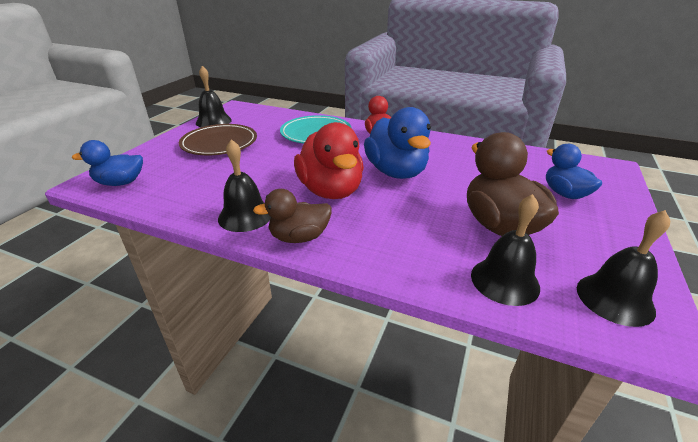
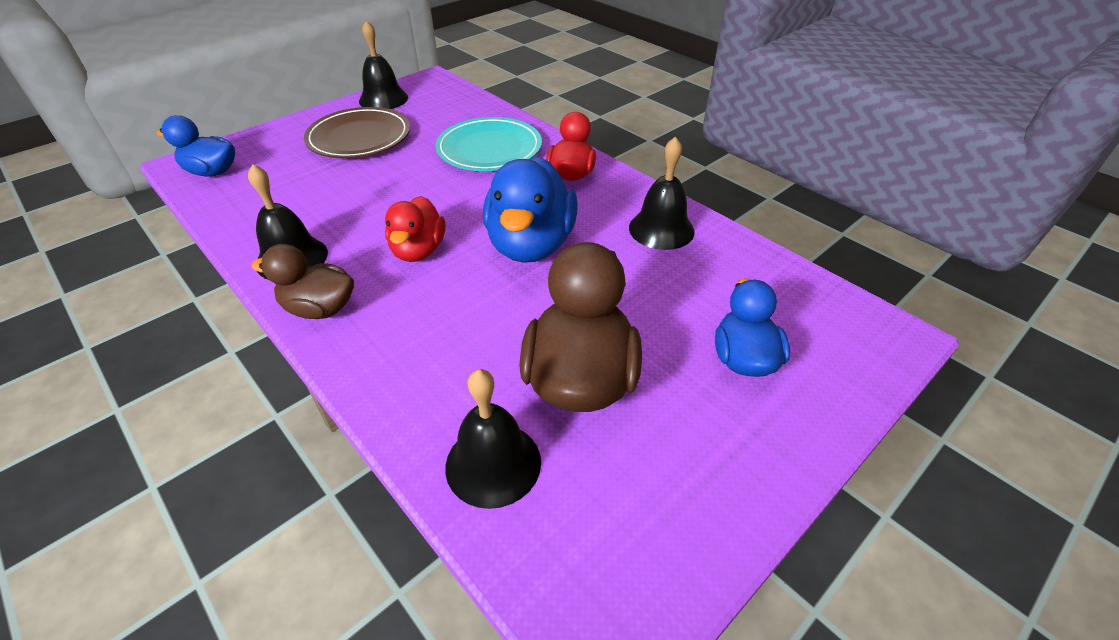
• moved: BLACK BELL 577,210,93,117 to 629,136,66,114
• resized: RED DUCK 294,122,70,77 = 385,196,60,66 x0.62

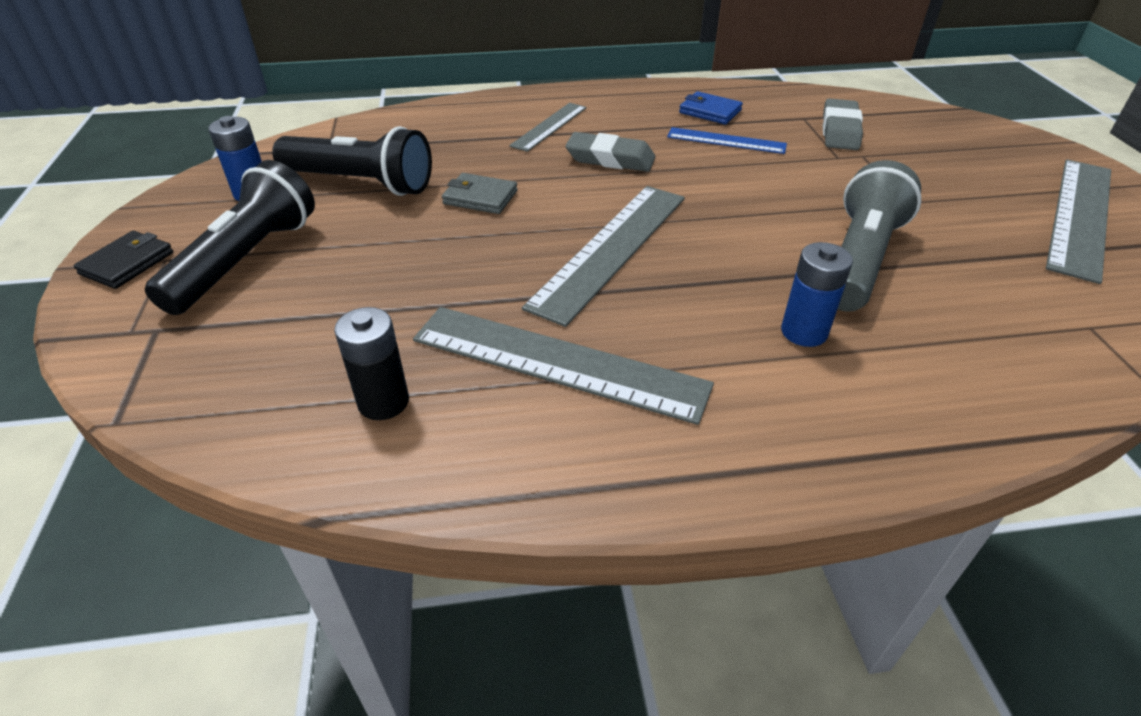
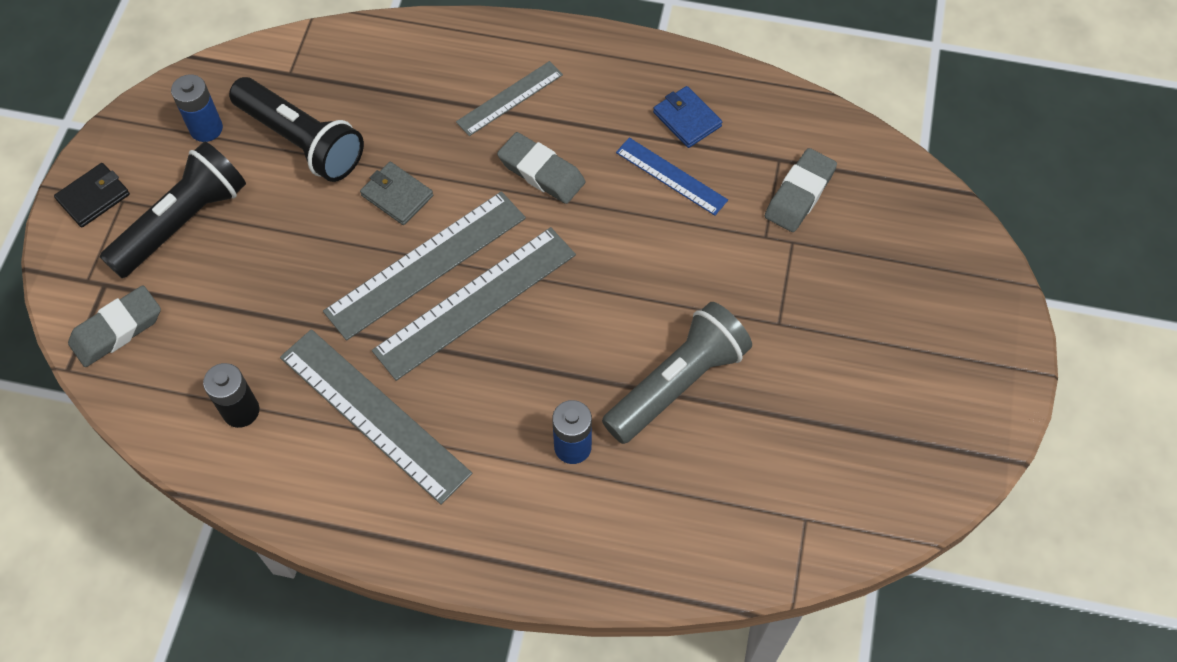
• added: GREY ERASER 68,285,93,82
• moved: GREY RULER 1046,159,65,125 to 323,191,203,150

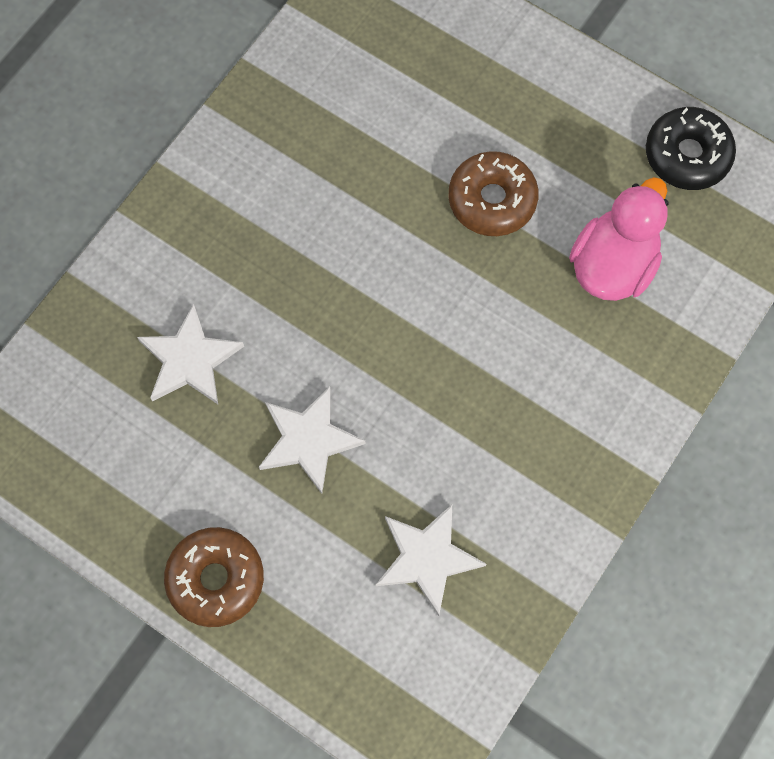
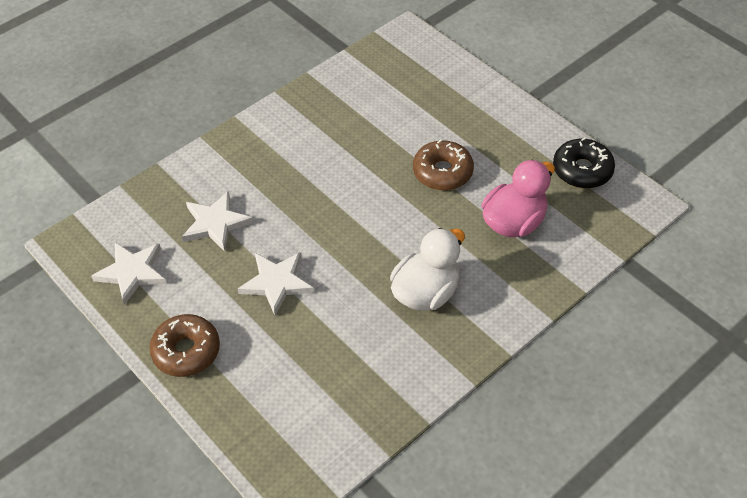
• added: WHITE DUCK 390,228,75,83
• moved: WHITE STAR 376,505,110,111 to 91,242,76,63

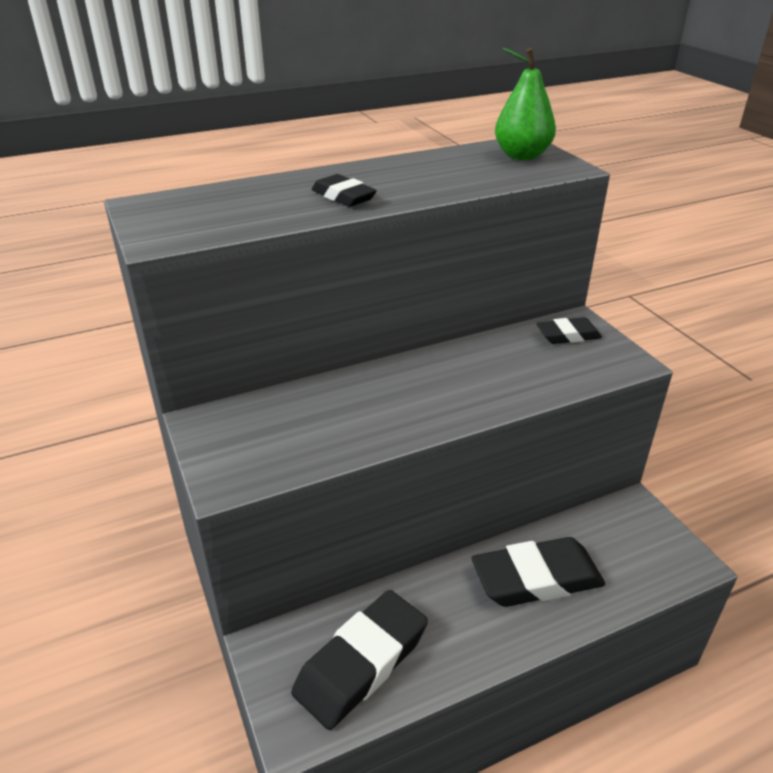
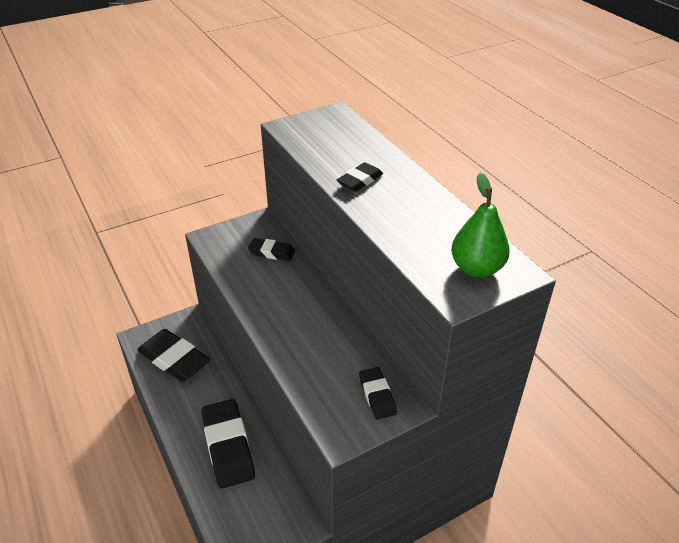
• added: BLACK ERASER 248,238,47,23

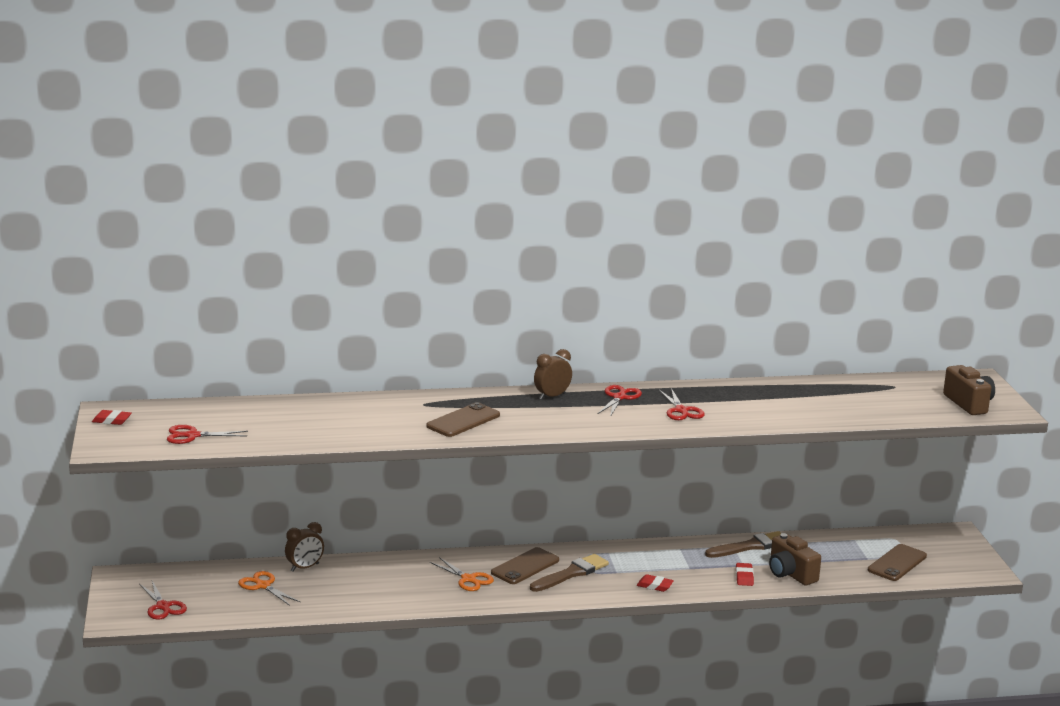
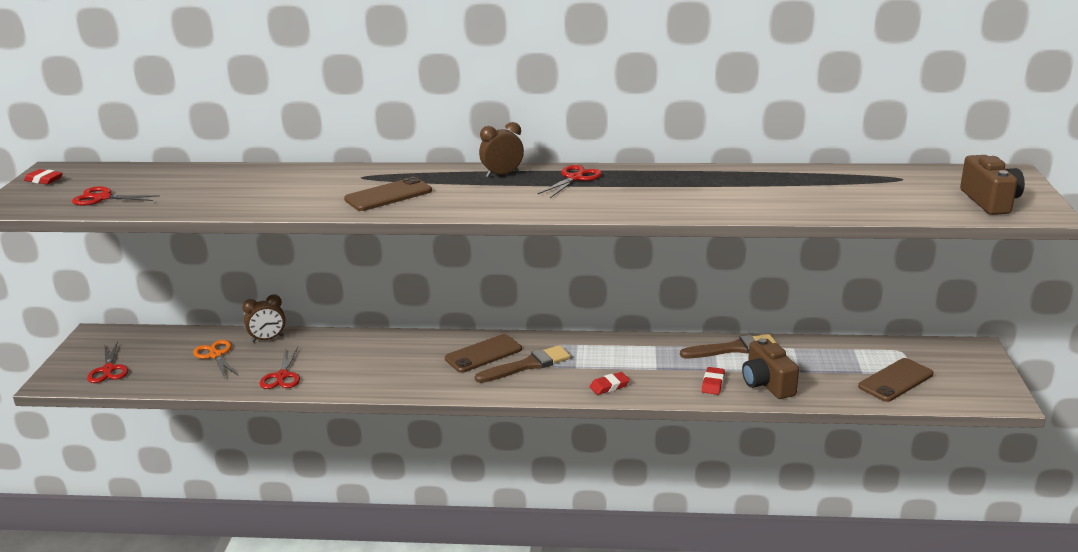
• removed: ORANGE SCISSORS 430,557,64,34
• moved: RED SCISSORS 659,388,46,32 to 260,347,40,42
• turned: RED ERASER 637,574,37,18 = 590,372,40,23 60 degrees counterclockwise

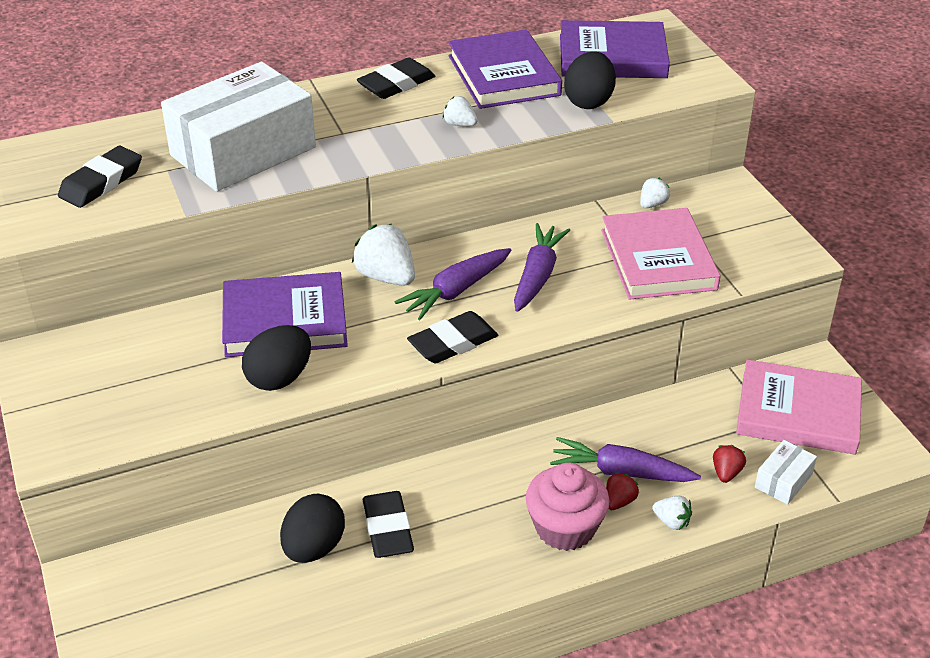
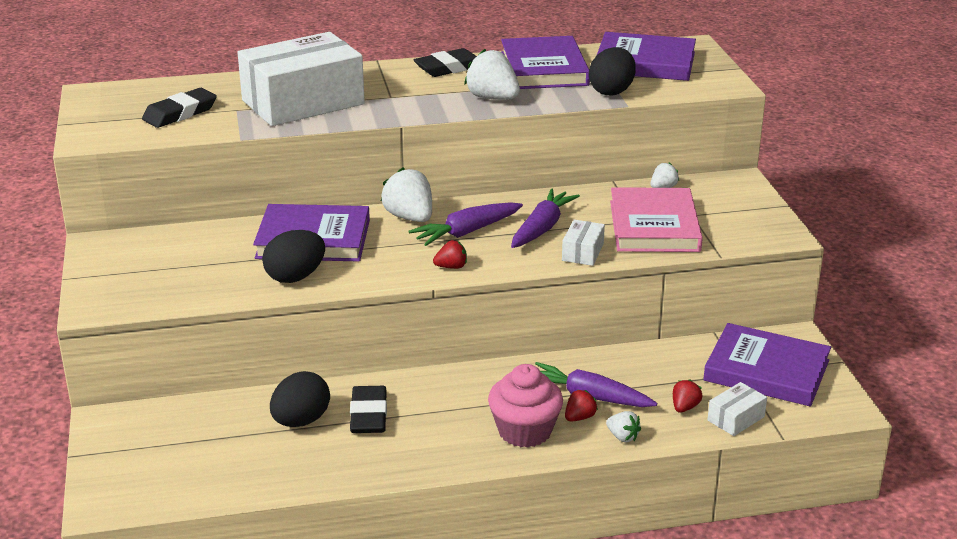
• added: WHITE BOX 562,220,43,46
• replaced: BLACK ERASER 407,311,91,52 to RED STRAWBERRY 433,240,34,29
• recoloured: PINK BOOK 736,359,126,96 to PURPLE BOOK 703,323,128,84
• resized: WHITE STRAWBERRY 443,96,35,30 = 464,49,56,51 x1.87

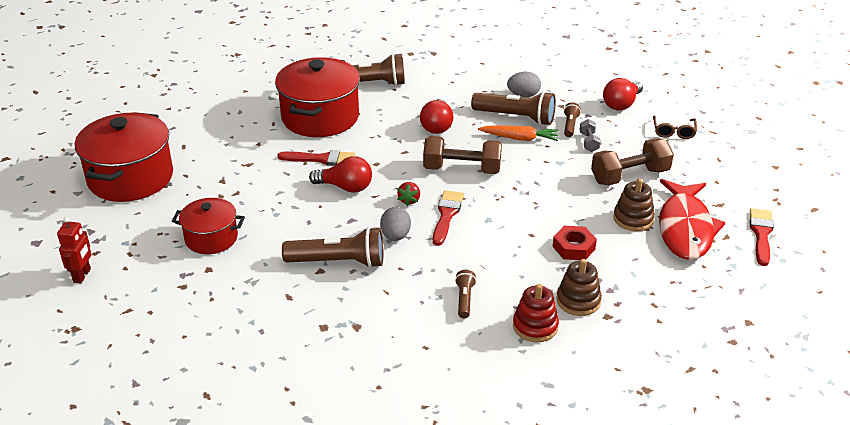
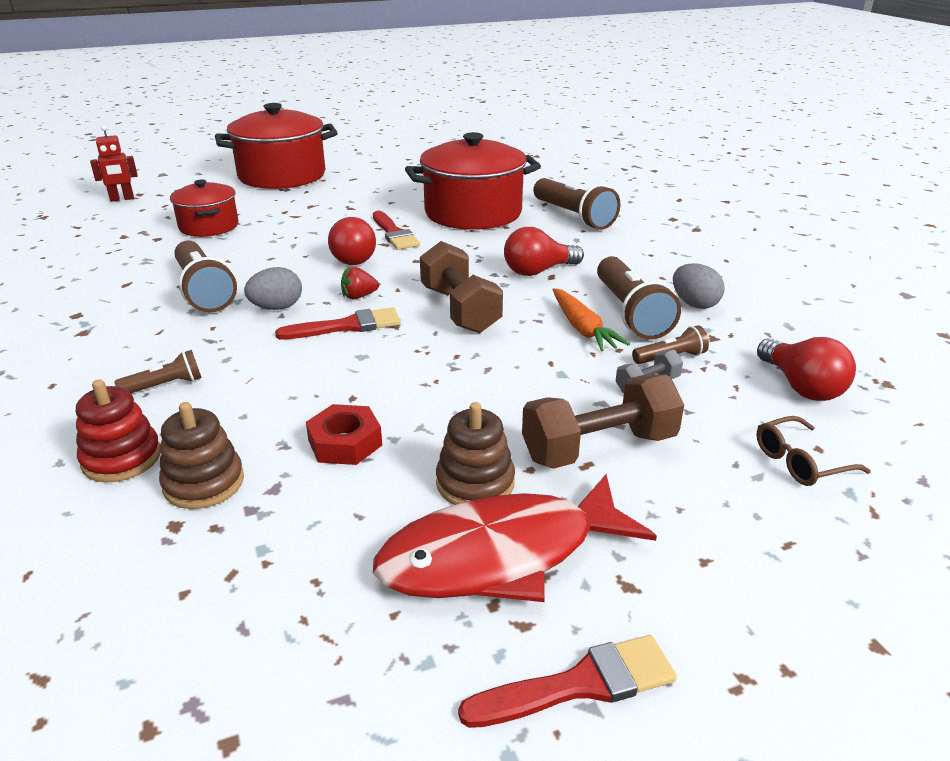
• turned: BROWN DUMBBELL 591,138,83,47 = 522,374,162,94 60 degrees counterclockwise
• turned: RED LIGHT BULB 603,78,40,33 = 757,337,99,64 120 degrees counterclockwise

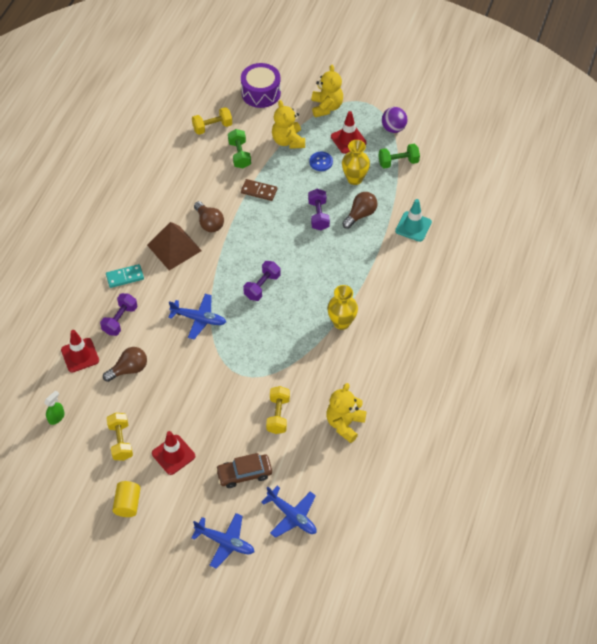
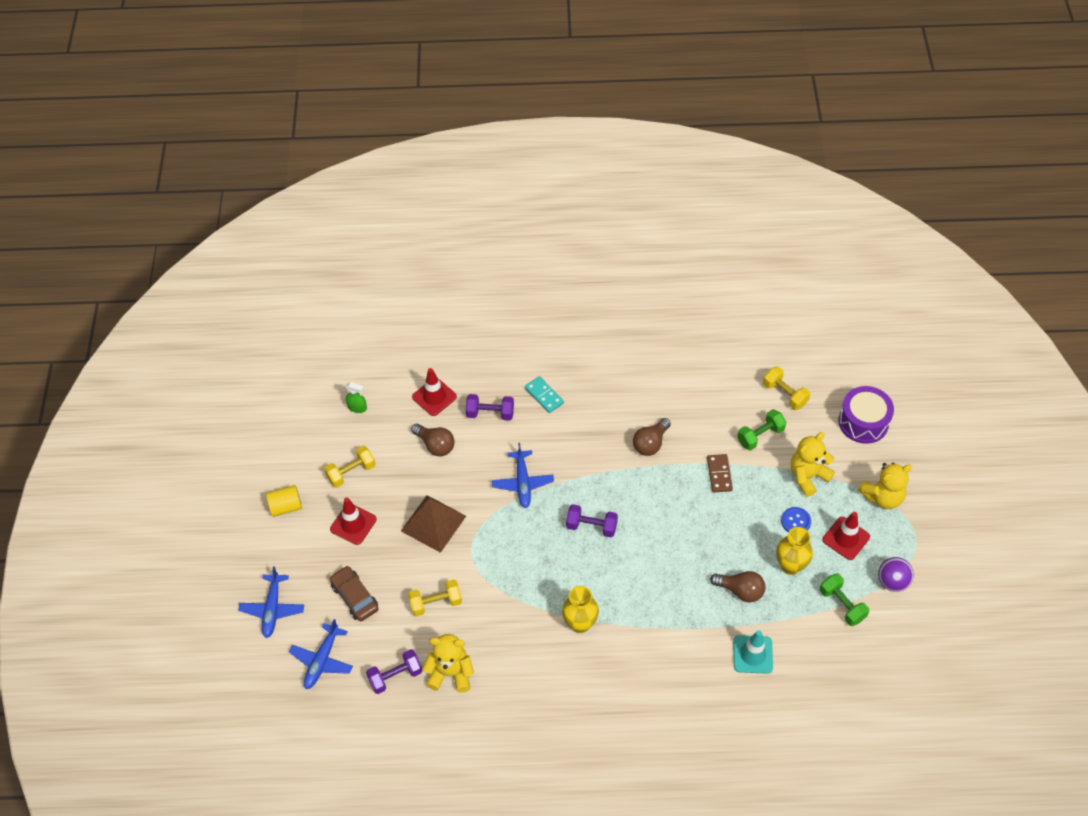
• moved: BROWN PYRAMID 147,222,55,48 to 401,495,65,58
• moved: PURPLE DUMBBELL 308,189,22,41 to 366,649,57,45

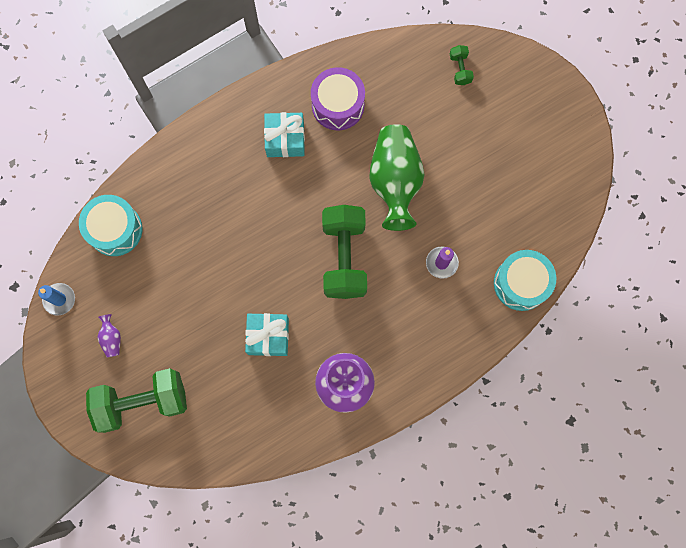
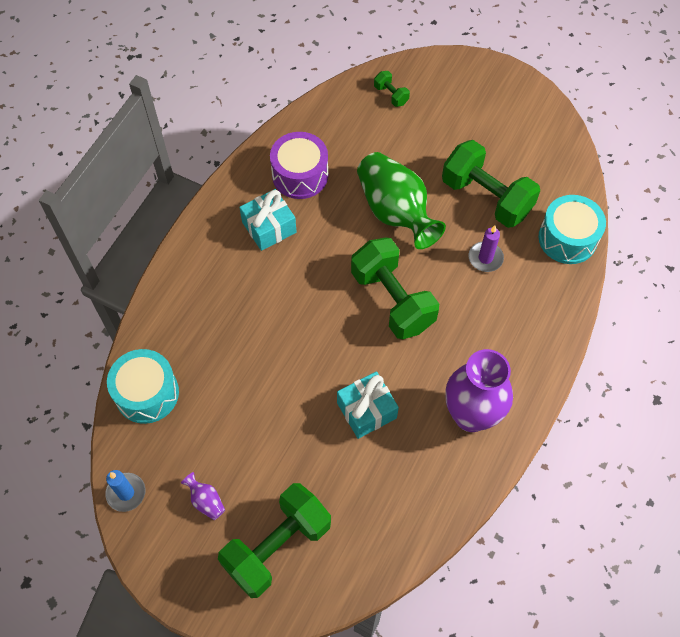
• added: GREEN DUMBBELL 442,140,98,88

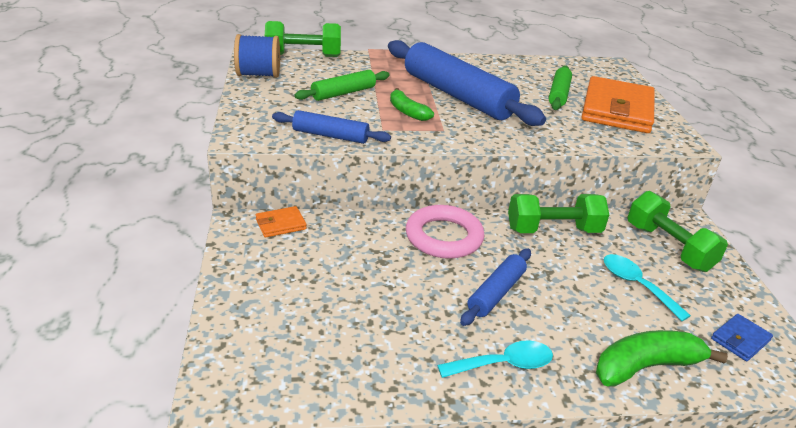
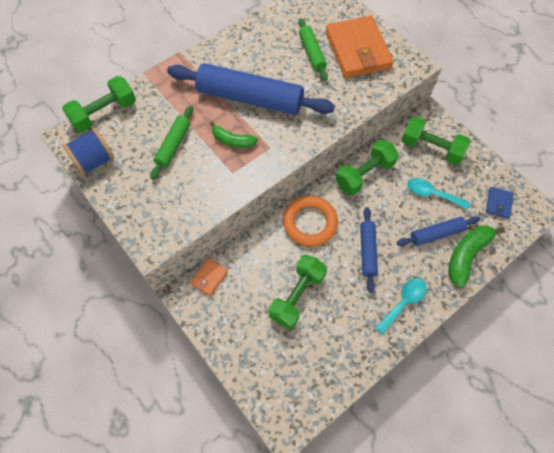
• added: GREEN DUMBBELL 268,255,59,74
• moved: BLUE ROLLING PIN 272,110,119,34 to 397,216,83,30
• recoloured: PINK RING 406,205,78,54 to ORANGE RING 283,196,55,50

